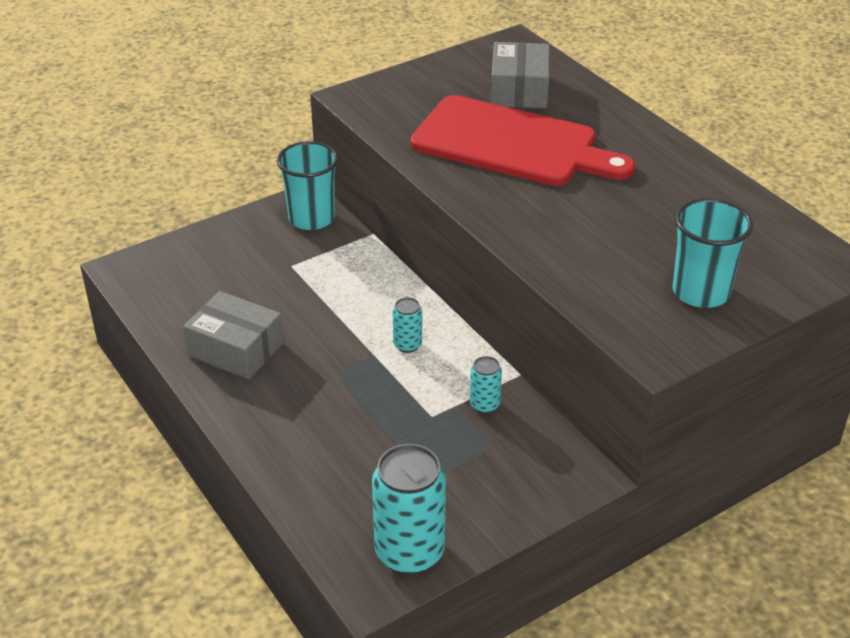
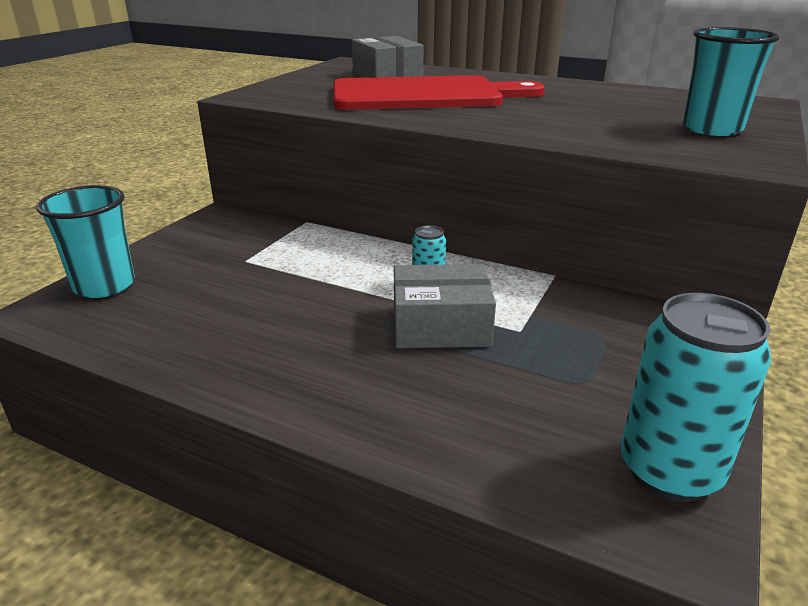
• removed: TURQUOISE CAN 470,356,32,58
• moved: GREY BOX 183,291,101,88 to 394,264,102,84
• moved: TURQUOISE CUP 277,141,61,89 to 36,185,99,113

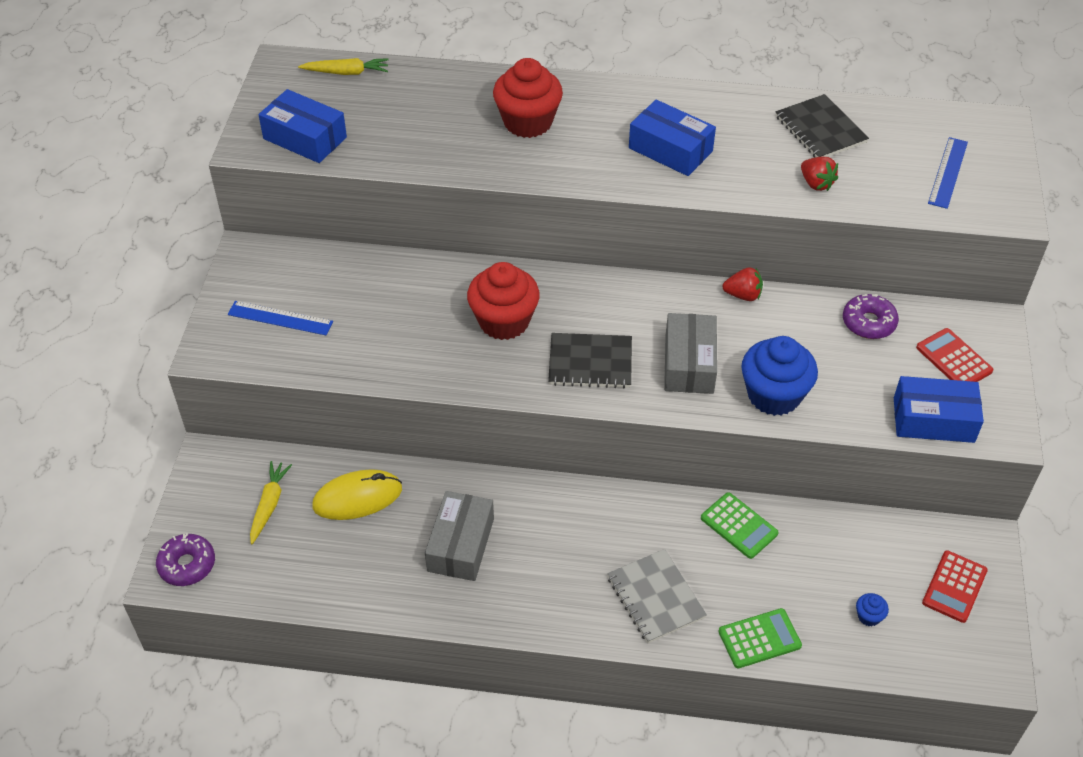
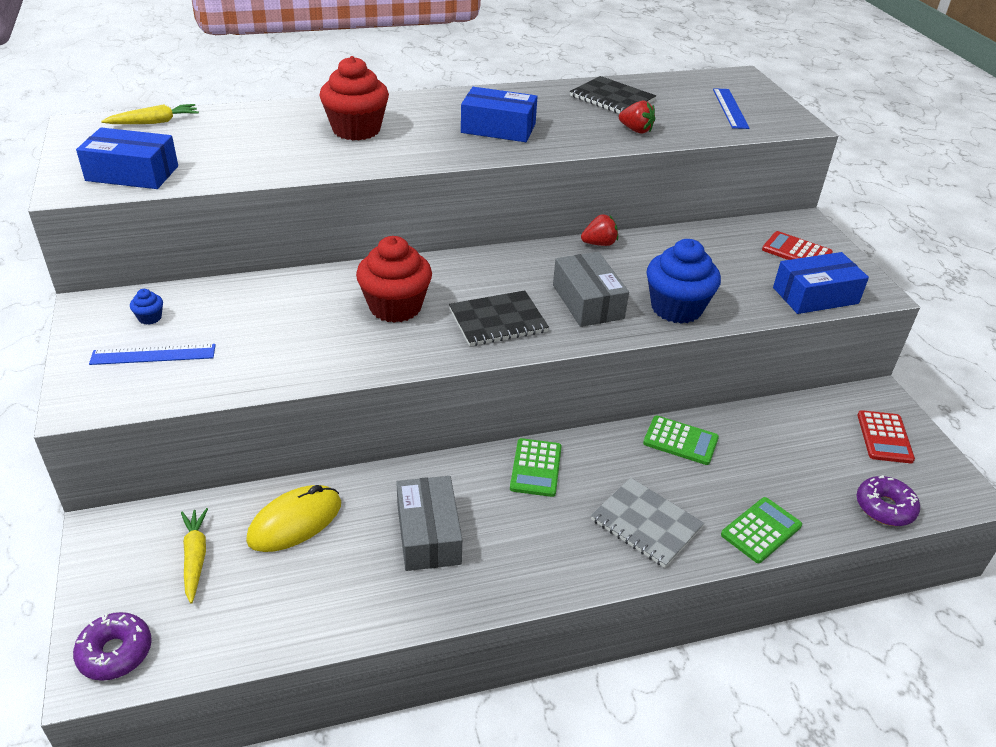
• added: GREEN CALCULATOR 510,438,52,59
• moved: PURPLE DONUT 843,294,56,45 to 856,475,64,51
• moved: BLUE CUPCAKE 856,593,33,33 to 130,289,33,36

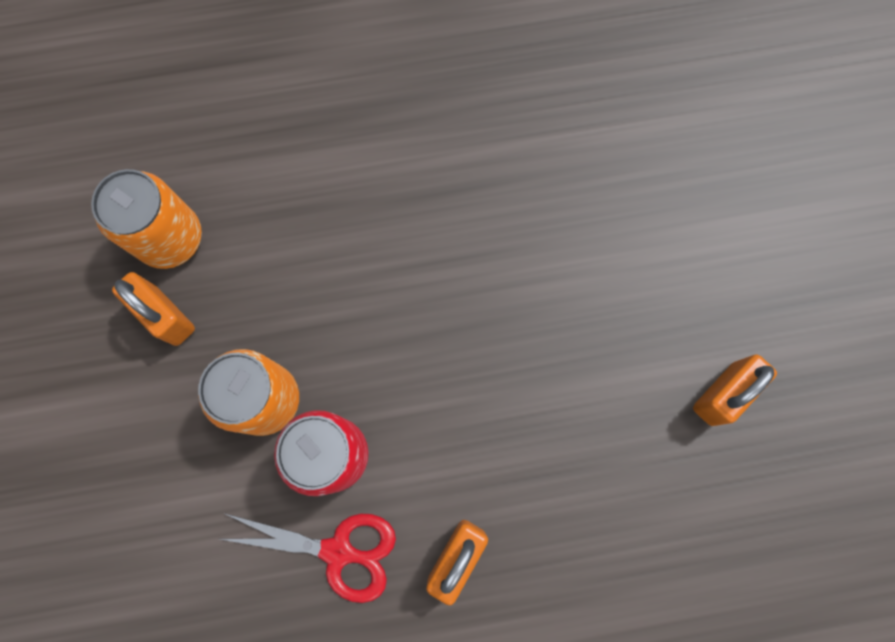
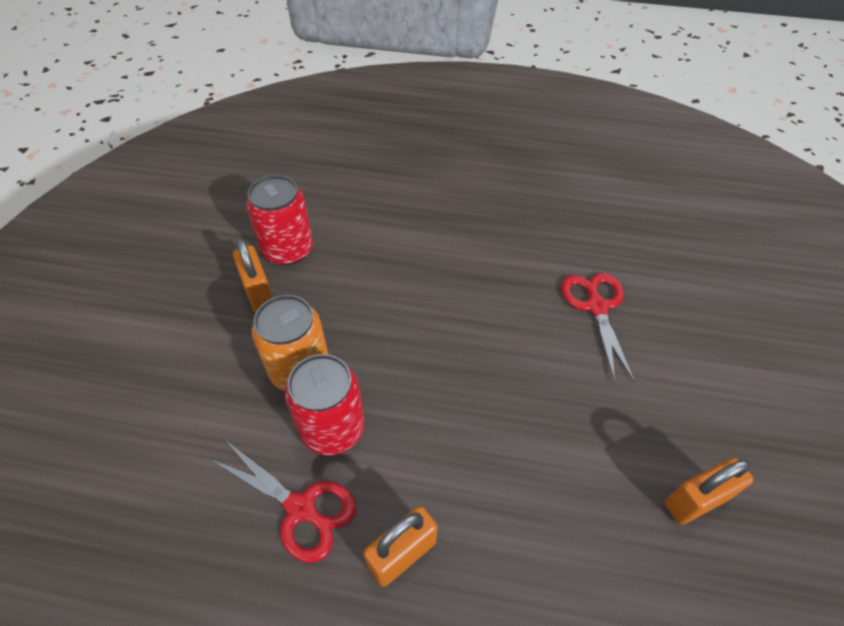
• added: RED SCISSORS 561,273,74,110
• recoloured: ORANGE CAN 91,169,111,100 to RED CAN 246,175,67,90

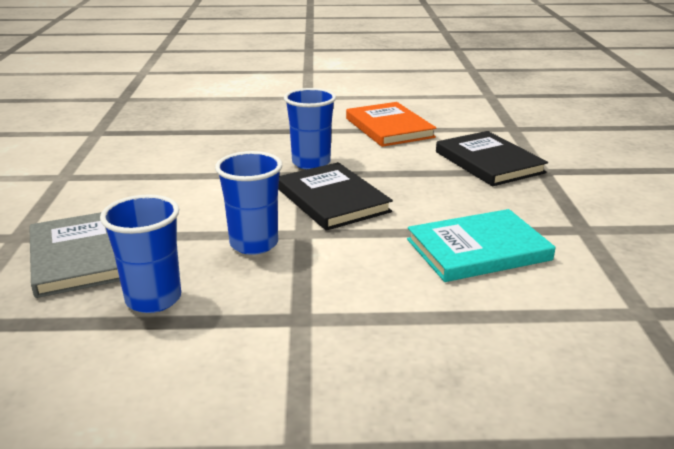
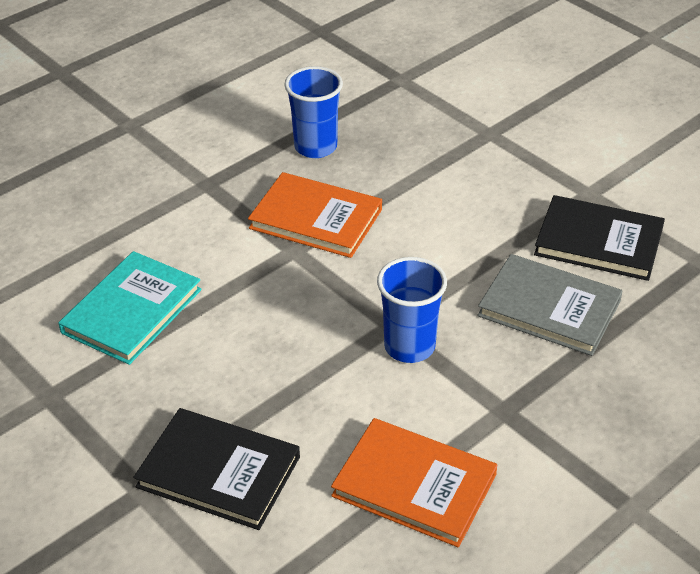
• moved: GREY BOOK 29,212,91,86 to 477,254,146,102
• moved: BLACK BOOK 278,162,115,69 to 534,195,131,86
• replaced: BLUE CUP 215,151,67,104 to ORANGE BOOK 248,172,134,86

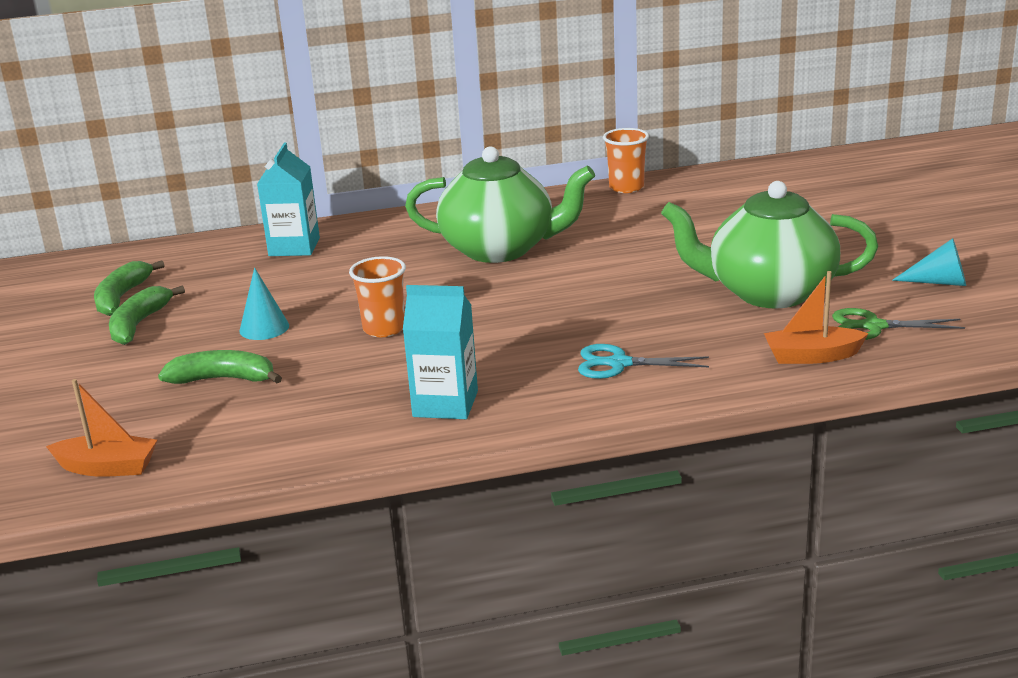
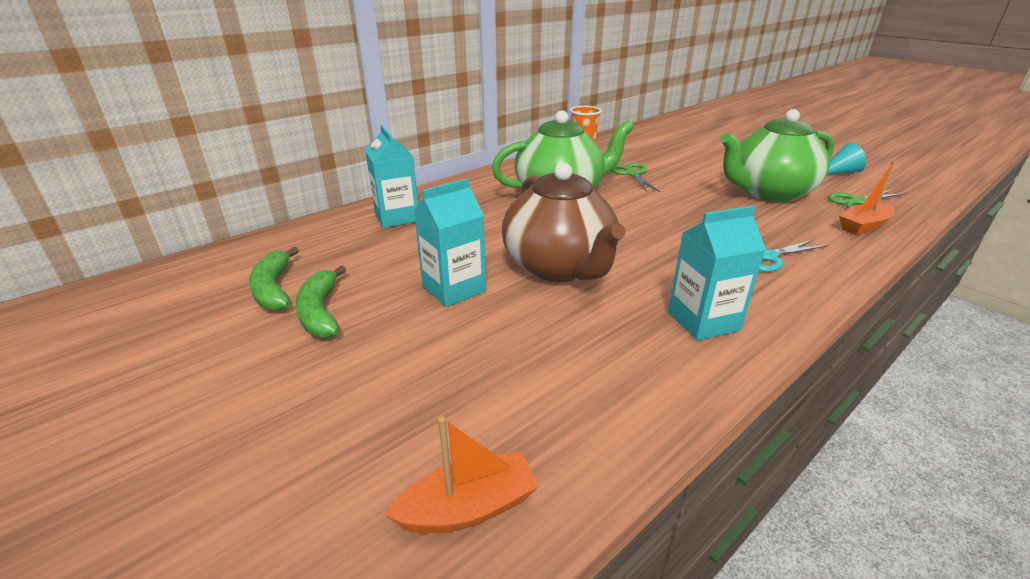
• removed: GREEN BANANA 158,350,124,34
• added: GREEN SCISSORS 611,163,49,29
• replaced: TURQUOISE CONE 240,267,49,73 to TURQUOISE CARTON 414,178,72,129
• replaced: ORANGE CUP 349,256,57,81 to BROWN TEAPOT 502,163,123,119

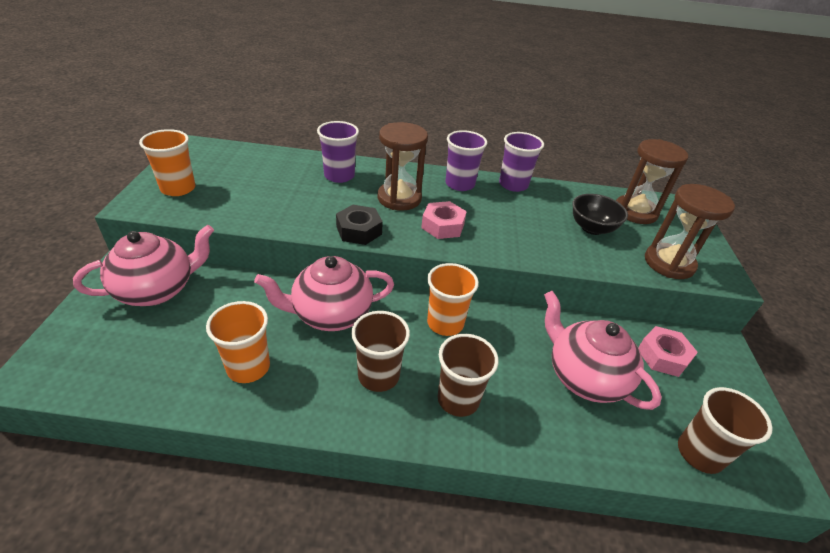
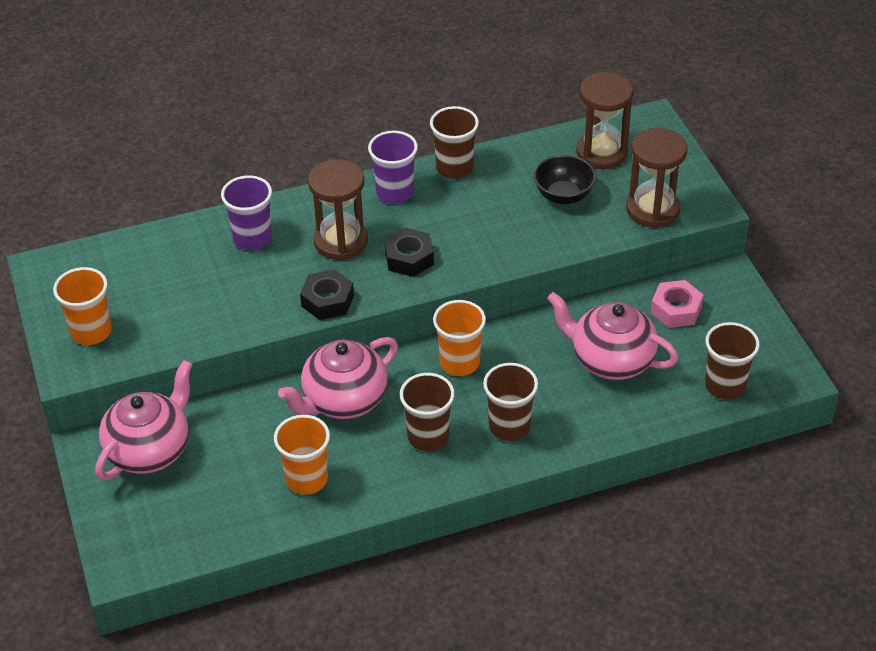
• recoloured: PINK NUT 421,201,46,38 to BLACK NUT 384,228,50,49
• recoloured: PURPLE CUP 499,132,45,60 to BROWN CUP 430,106,49,73

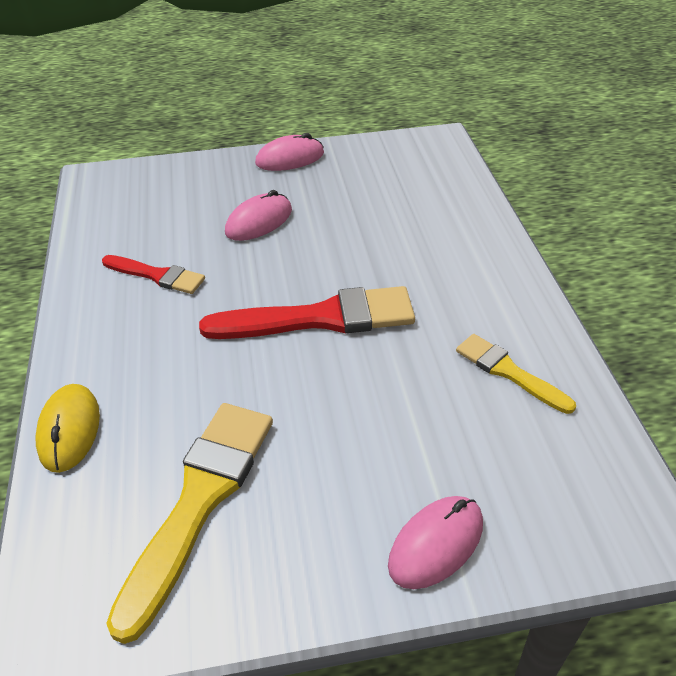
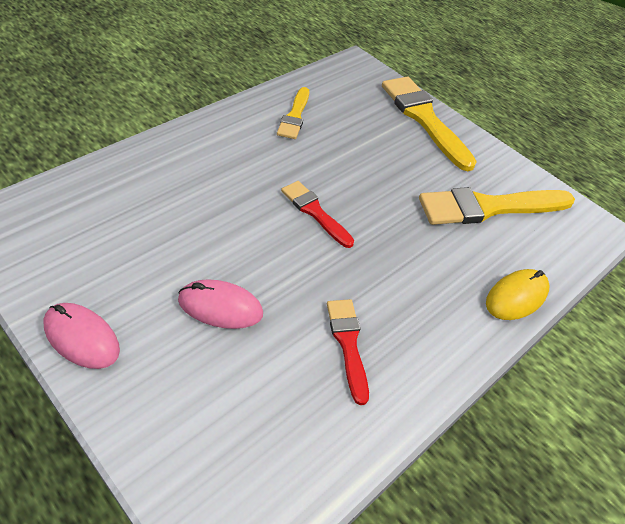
• replaced: PINK MOUSE 388,496,95,93 to YELLOW BRUSH 382,77,95,94
• resized: RED BRUSH 199,286,216,53 = 281,181,73,67 x0.57

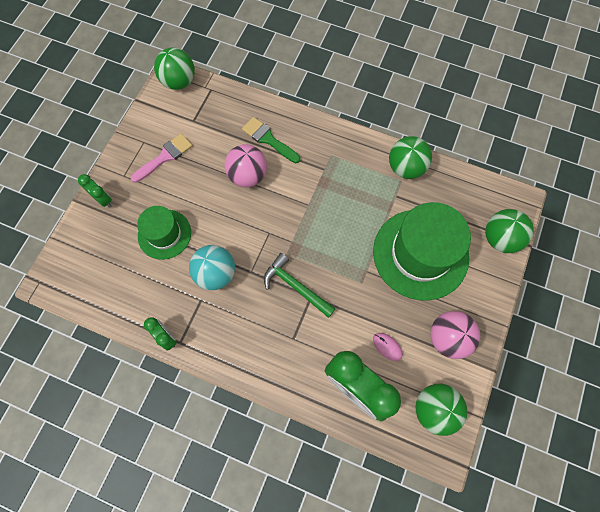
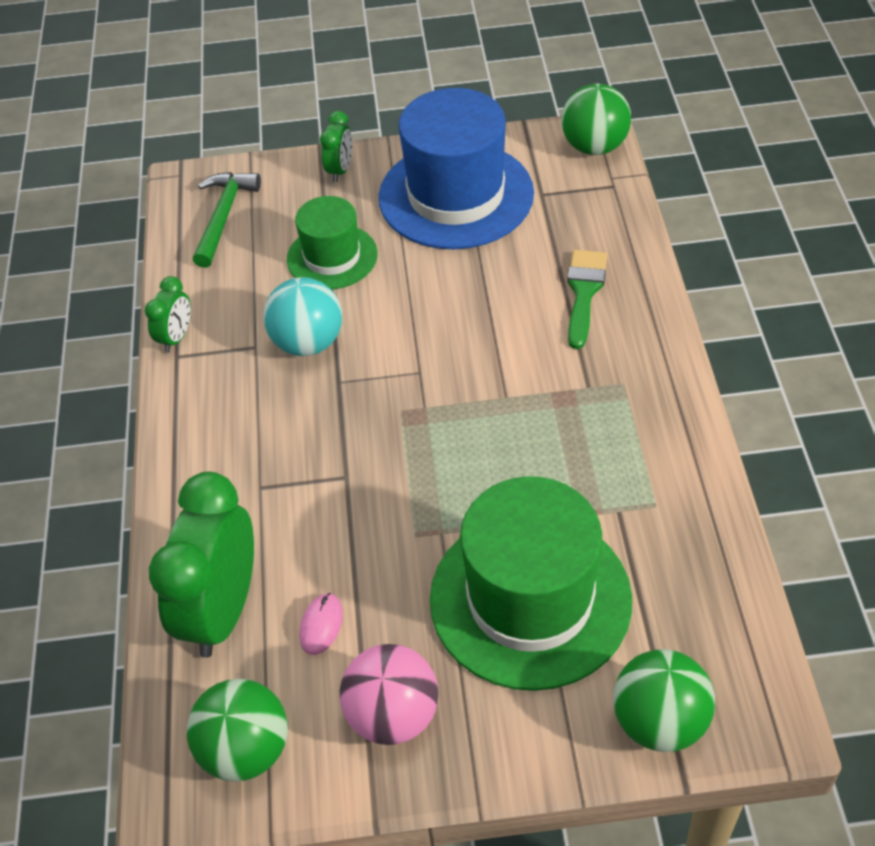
• removed: PINK BALL 225,144,42,43
• removed: GREEN BALL 389,136,43,43
• moved: GREEN HAMMER 264,253,72,65 to 193,172,68,96
• replaced: PINK BRUSH 131,133,62,50 to BLUE HAT 379,88,155,161

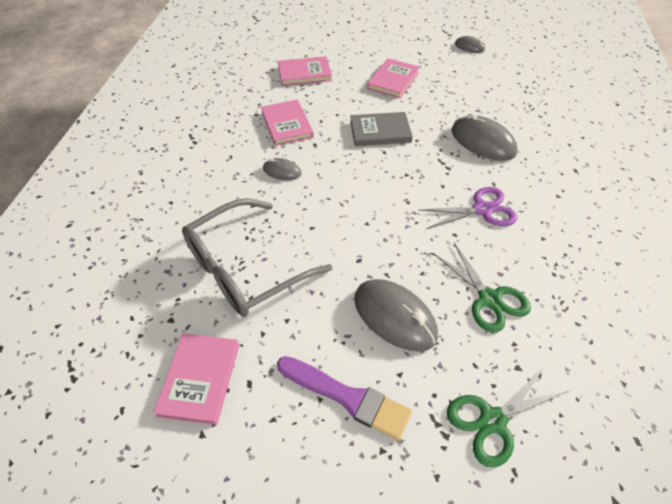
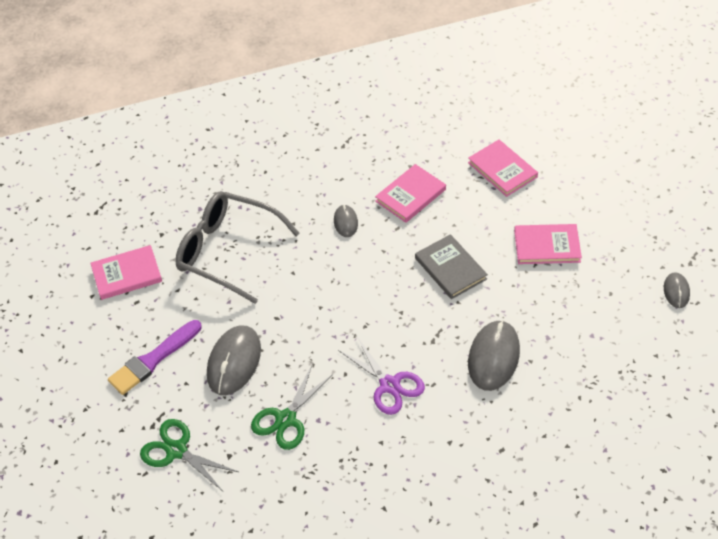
• turned: PURPLE BRUSH 277,356,135,84 = 108,320,94,75 45 degrees clockwise

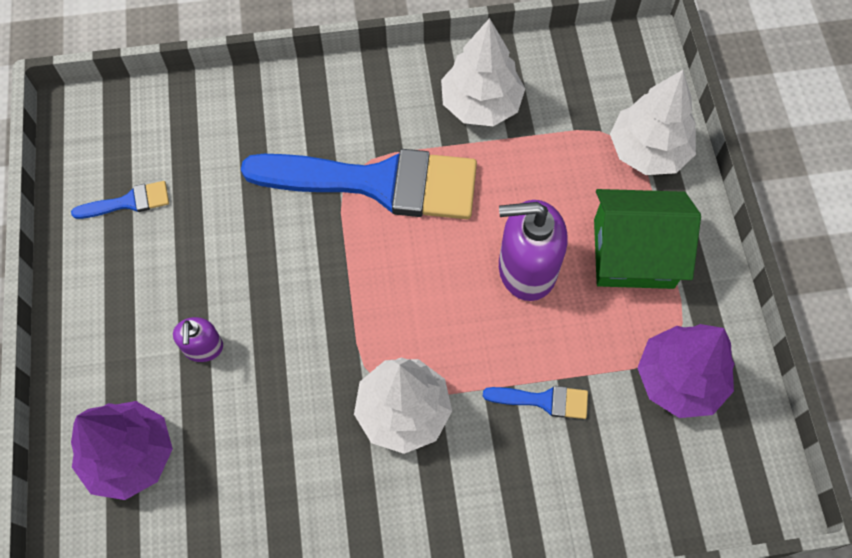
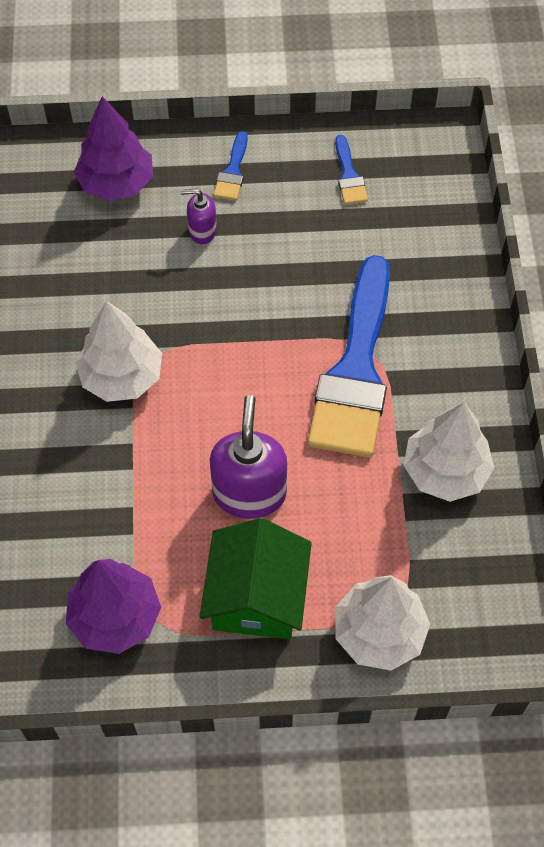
• moved: BLUE BRUSH 483,386,105,33 to 214,131,34,70

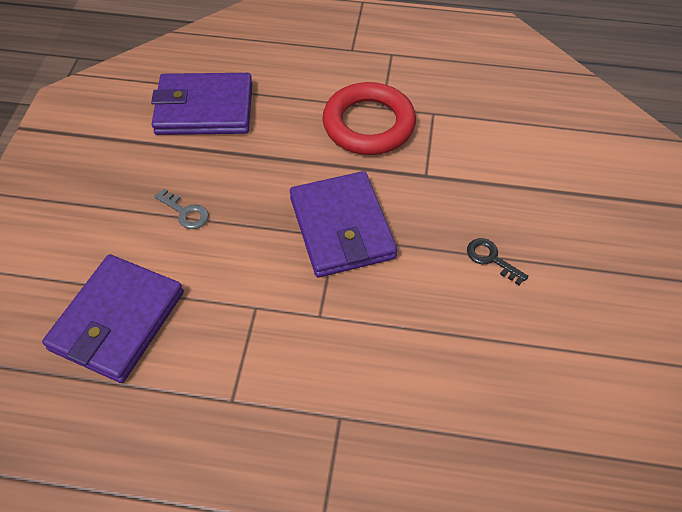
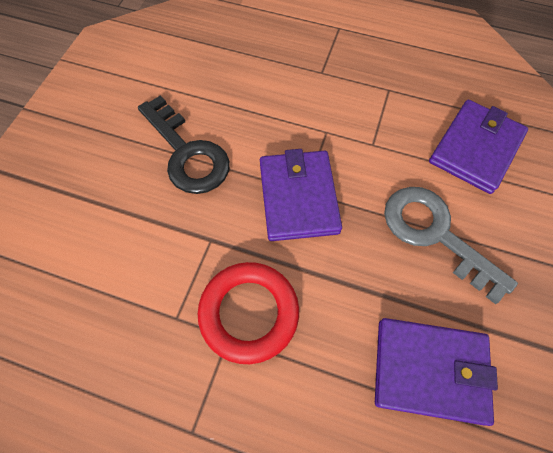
• resized: GREY KEY 154,189,55,40 = 384,187,134,117 x2.45
• resized: BLACK KEY 467,238,61,47 = 138,95,92,99 x2.45

